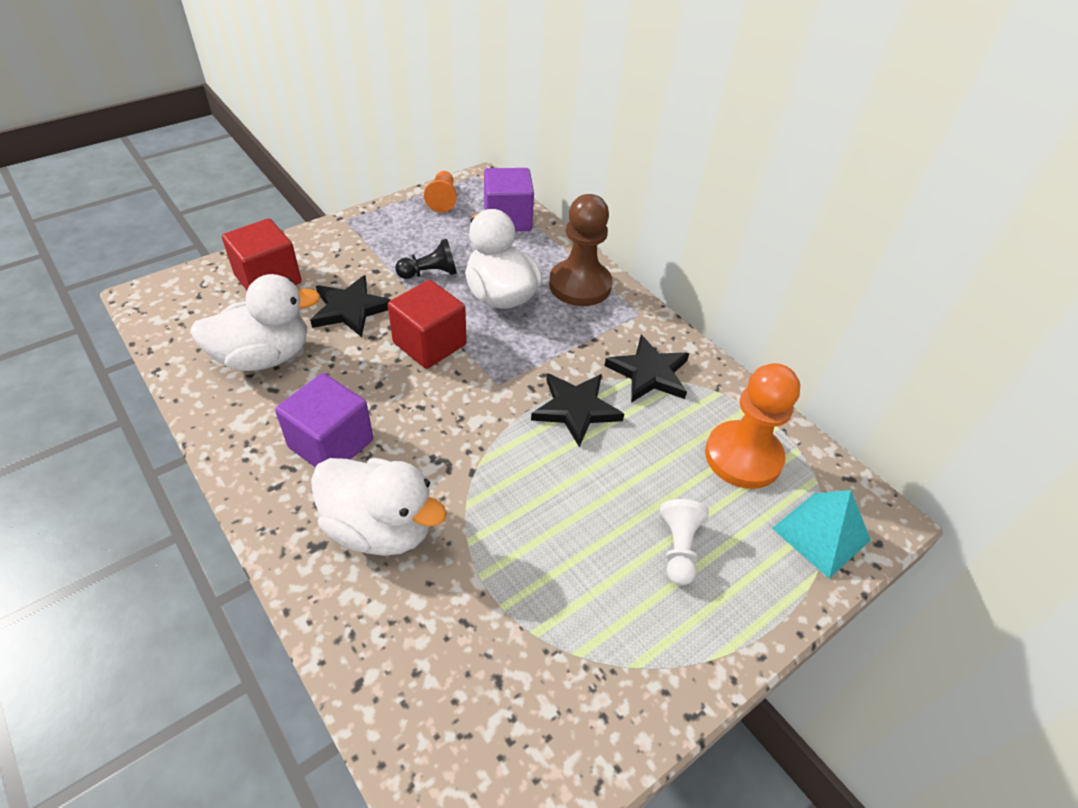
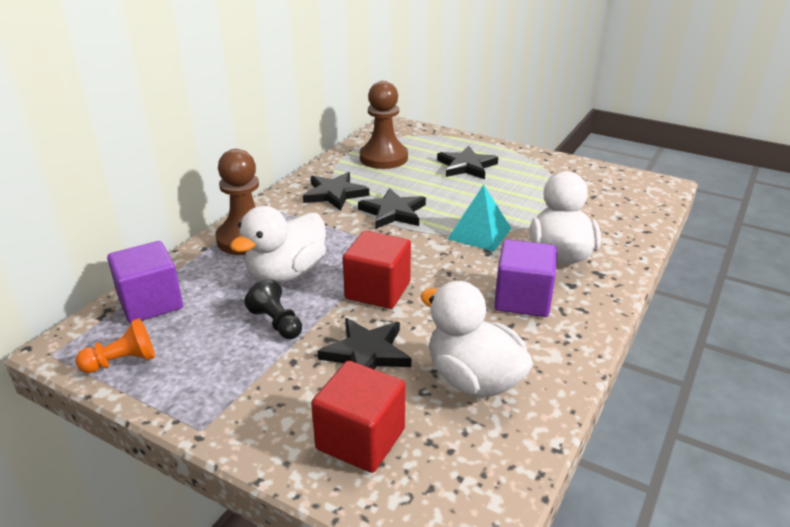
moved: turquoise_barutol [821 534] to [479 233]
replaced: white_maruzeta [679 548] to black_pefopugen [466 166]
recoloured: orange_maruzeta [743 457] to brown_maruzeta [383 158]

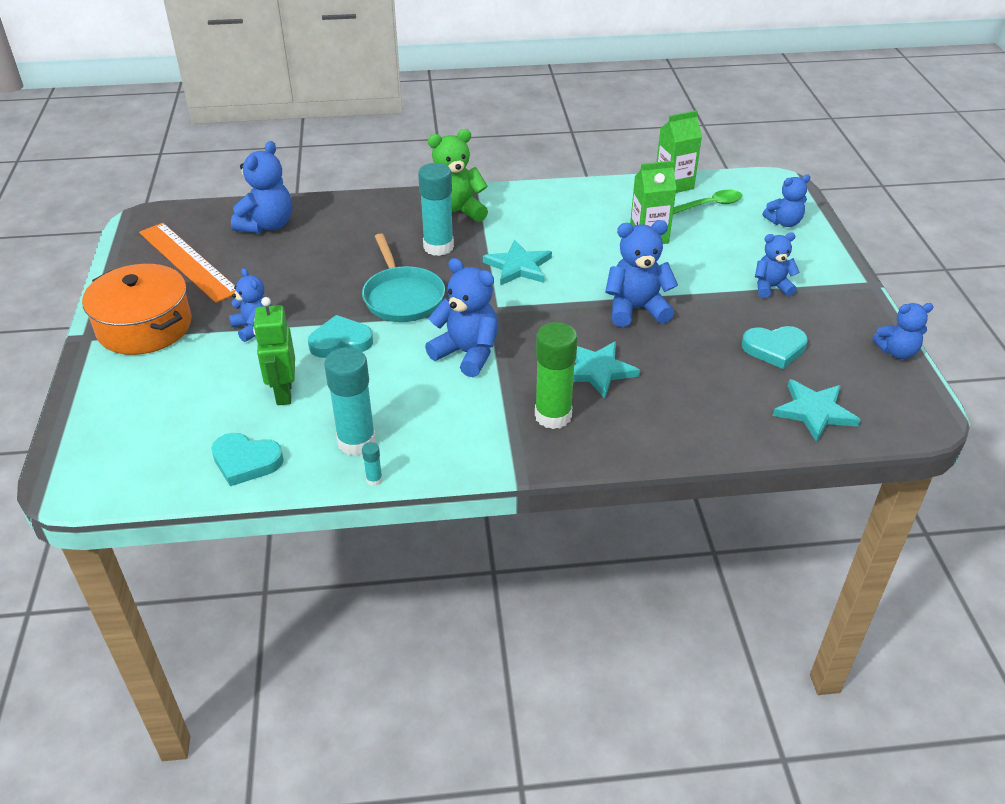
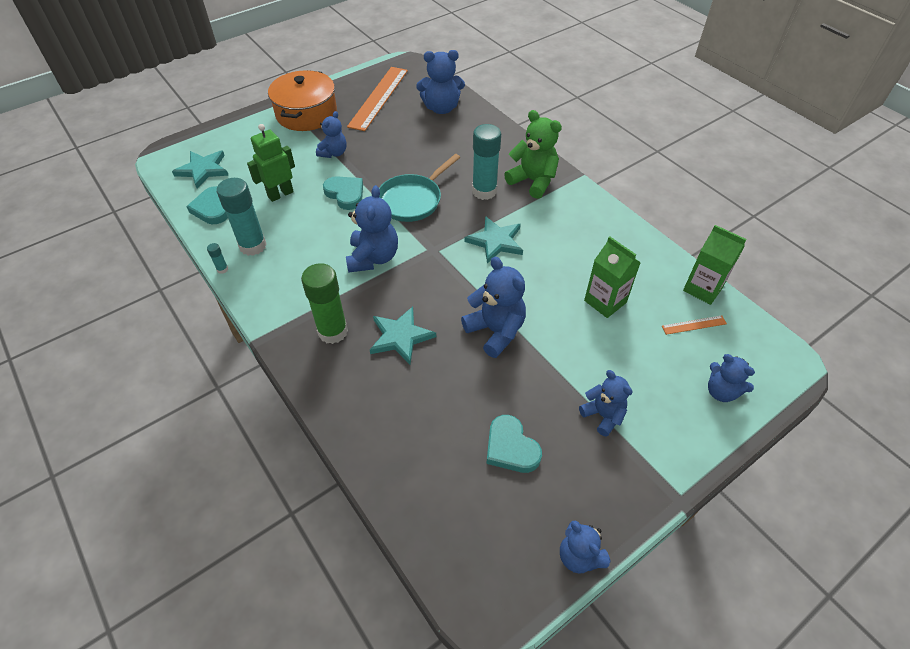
moved: turquoise_pefopugen [814 412] to [203 170]
replaced: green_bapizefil [709 205] to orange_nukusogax [694 325]

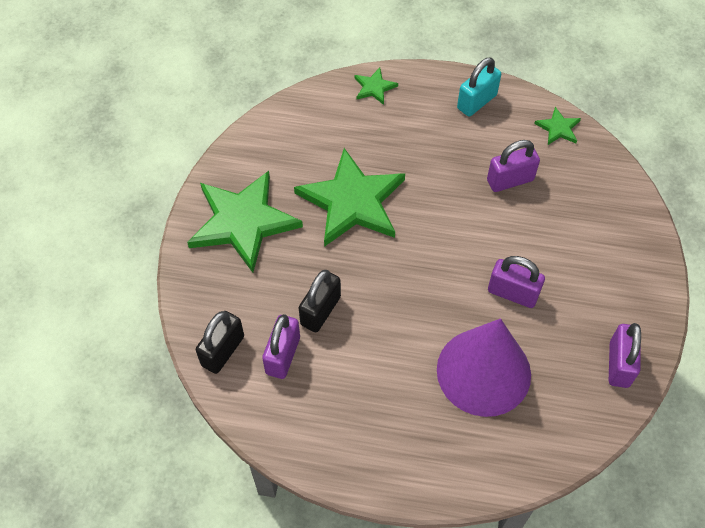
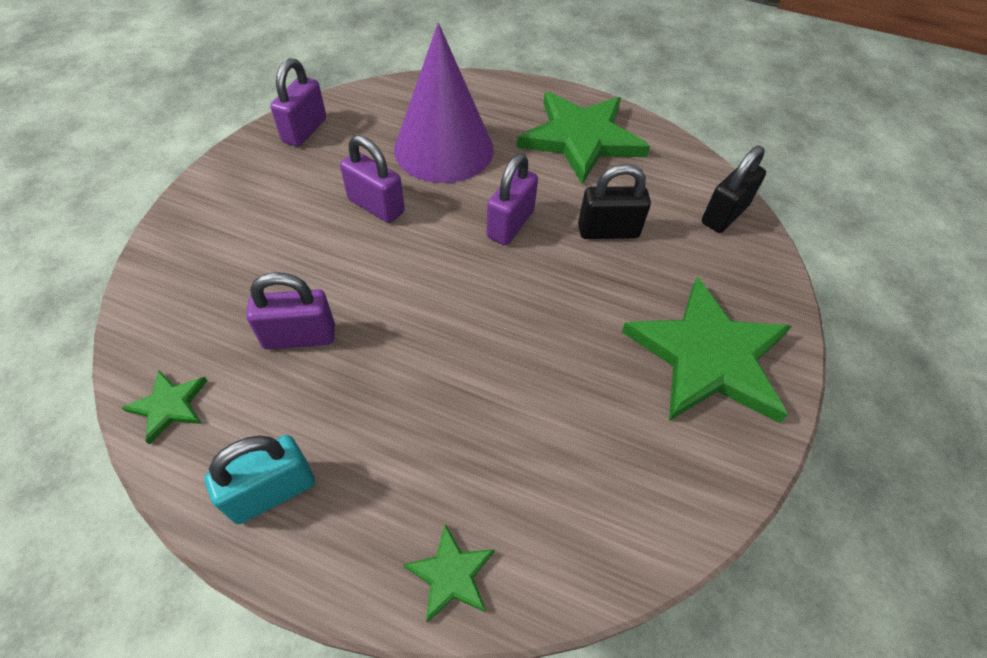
moved: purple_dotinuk [283 355] to [510 224]; green_pefopugen [352 201] to [581 139]
turned: black_dotinuk [320 311] = [608 231] 45 degrees clockwise

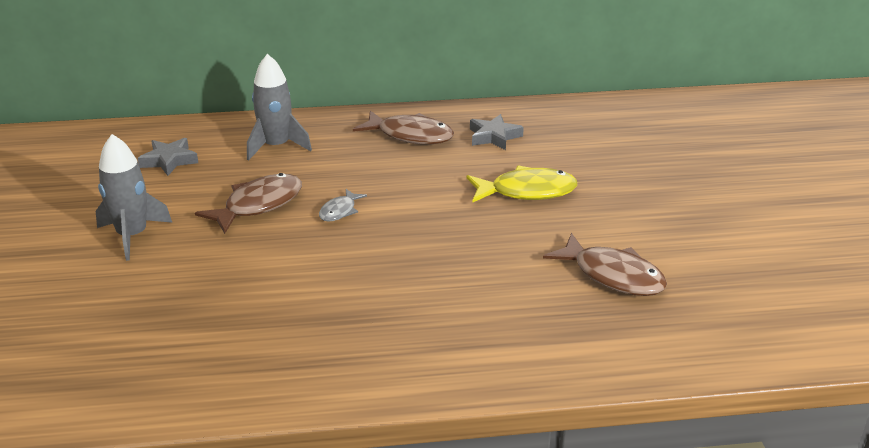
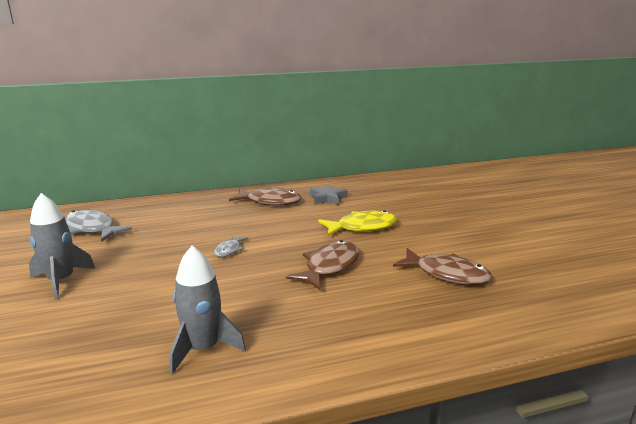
moved: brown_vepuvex [258 205] to [329 267]; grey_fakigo [276 146] to [203 349]
replaced: grey_pefopugen [169 160] to grey_vepuvex [92 228]

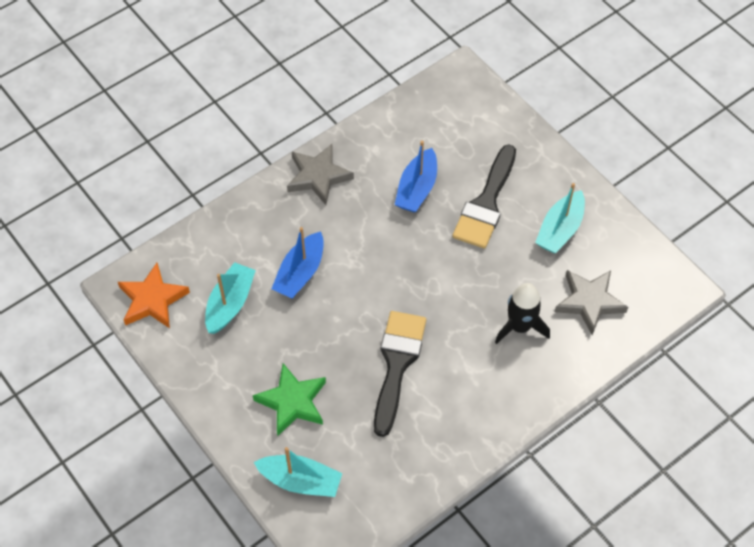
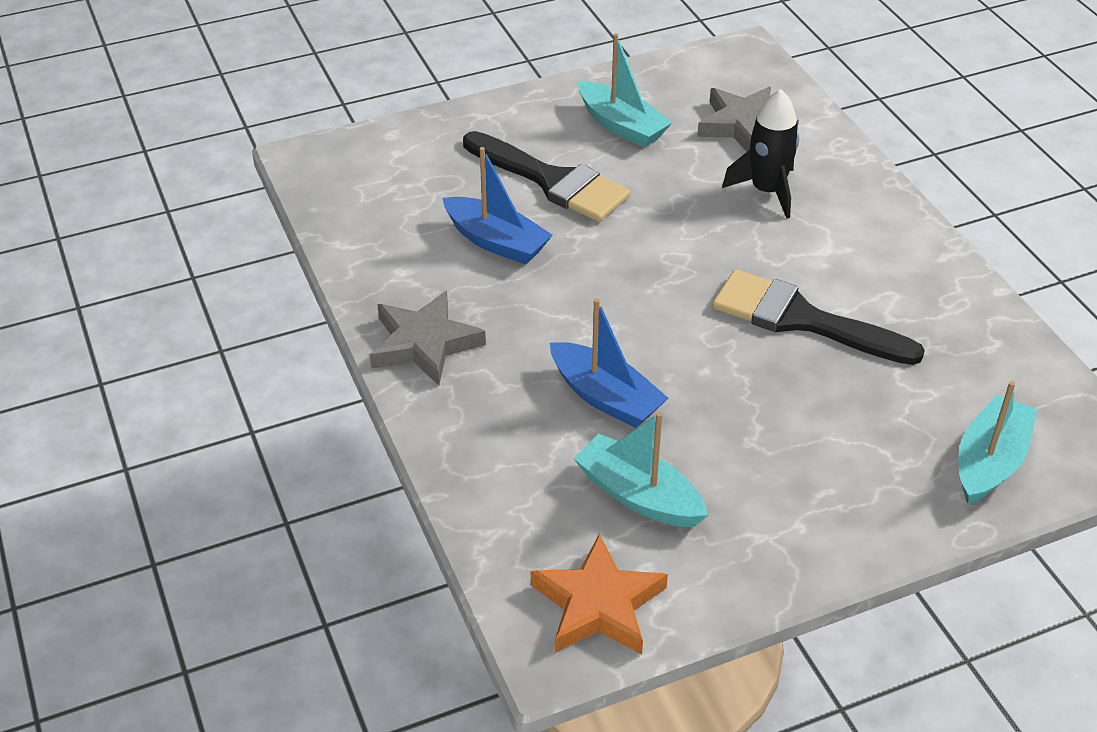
removed: green_pefopugen [292 402]

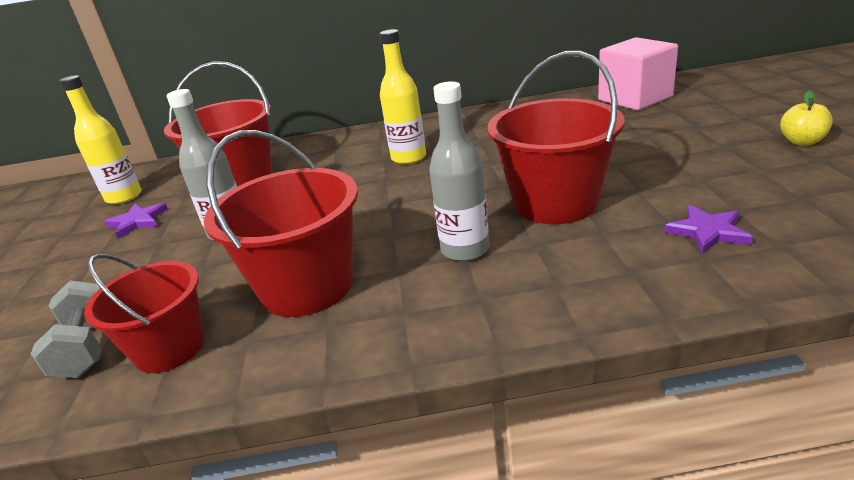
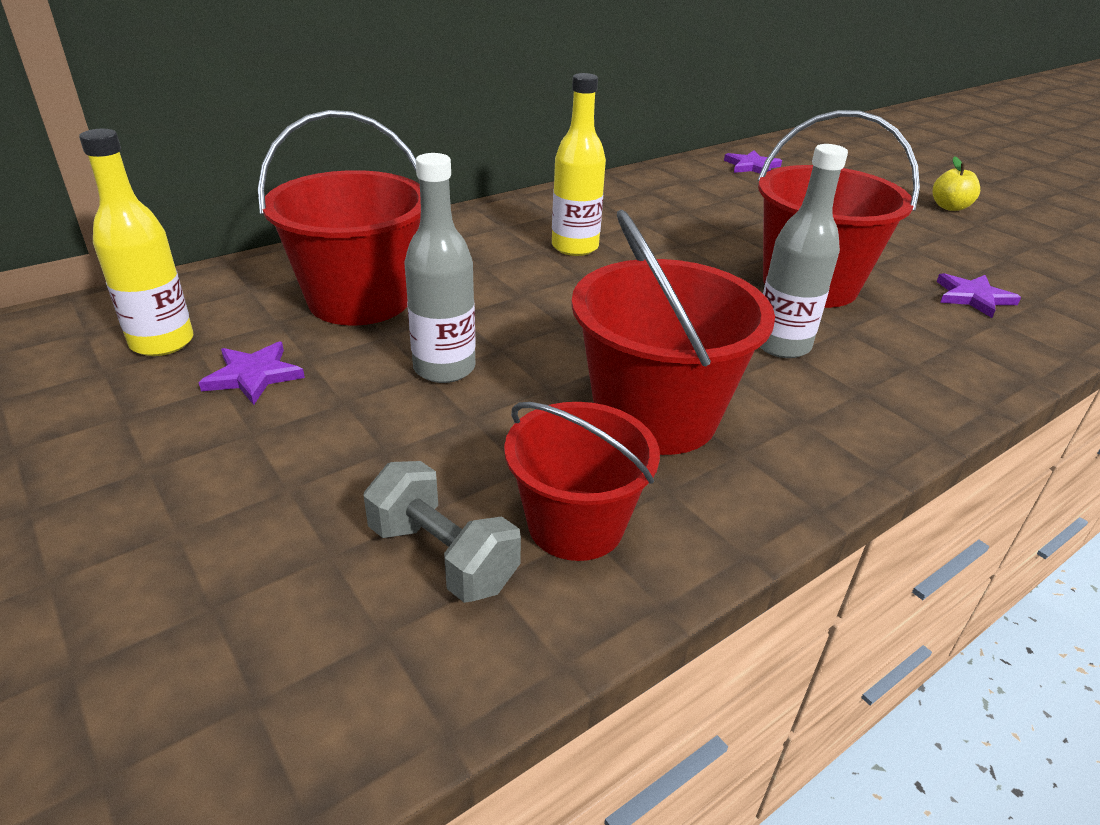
replaced: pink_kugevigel [635 98] to purple_pefopugen [752 166]

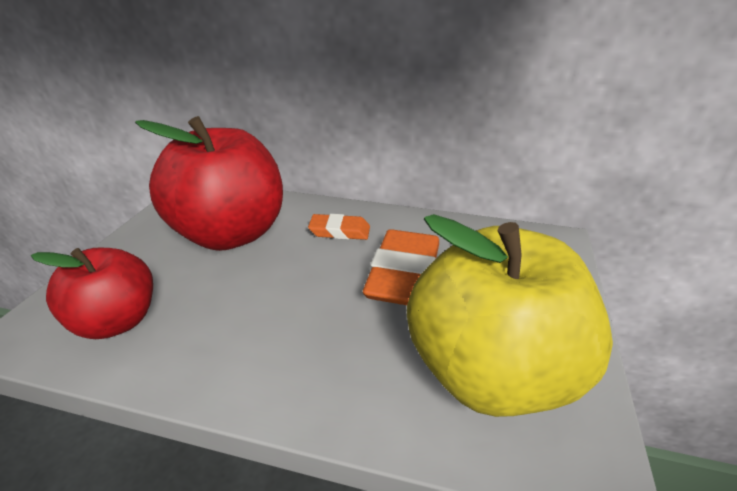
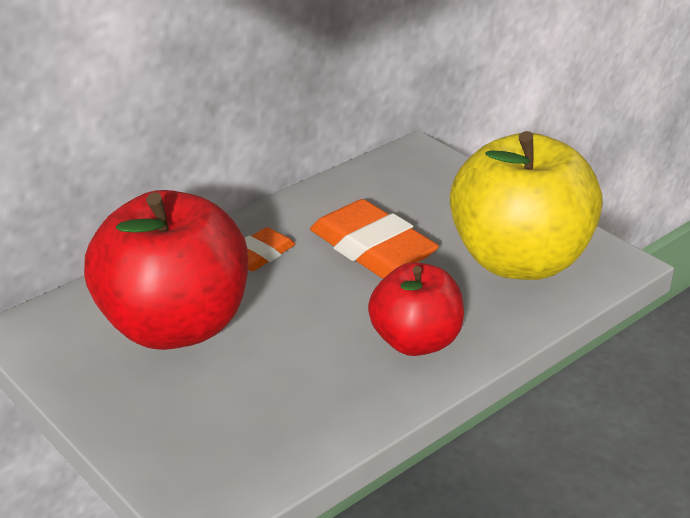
moved: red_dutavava [116 322] to [415 341]

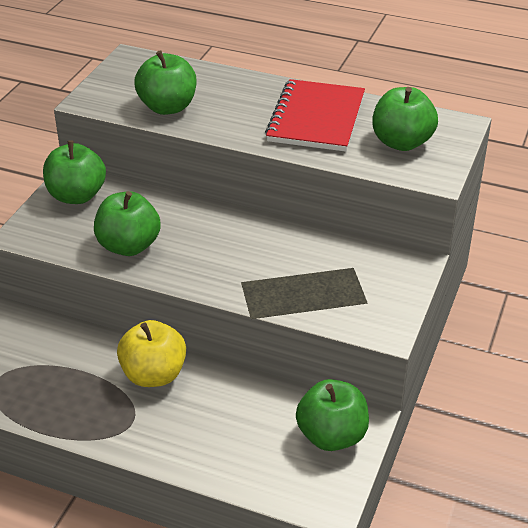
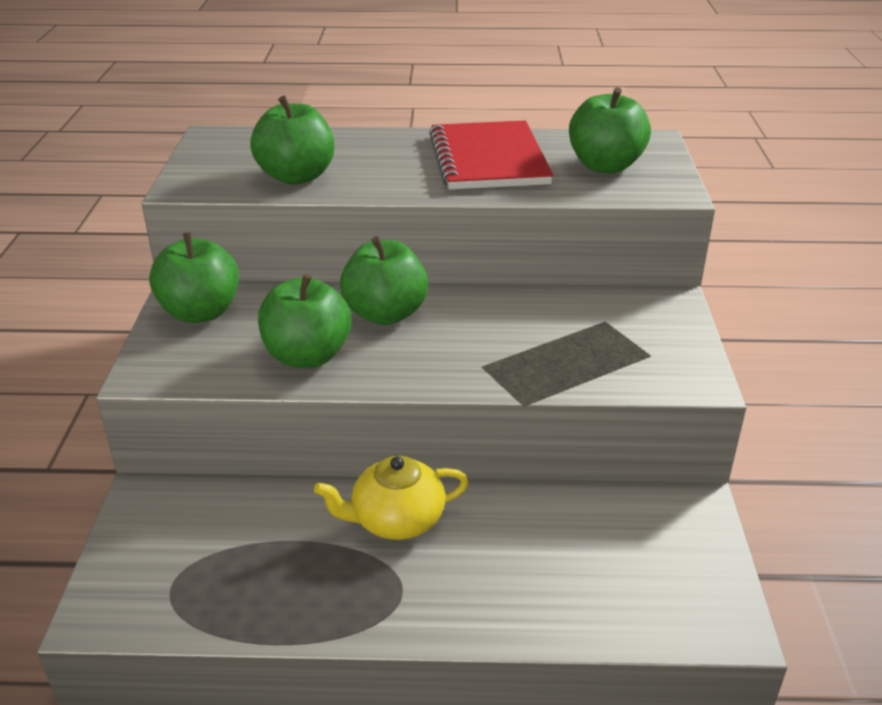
moved: green_dutavava [331 436] to [385 314]
replaced: yellow_dutavava [154 375] to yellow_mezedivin [396 520]

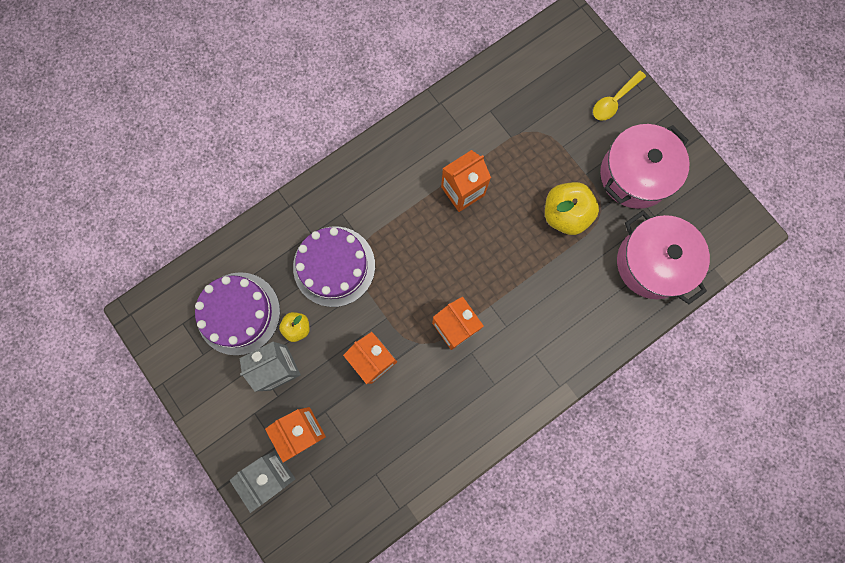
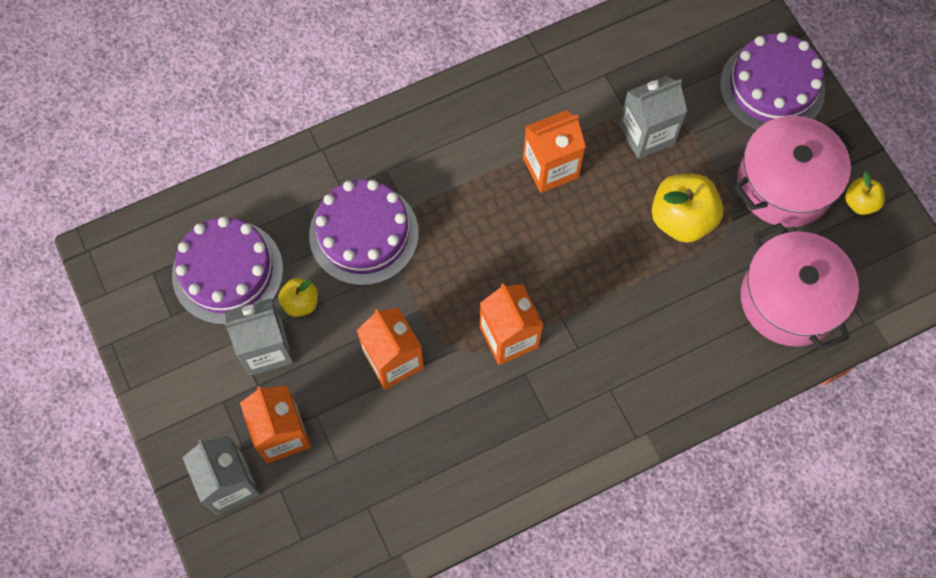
added: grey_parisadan [646 134]; yellow_dutavava [860 203]
replaced: yellow_bapizefil [614 101] to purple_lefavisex [772 87]

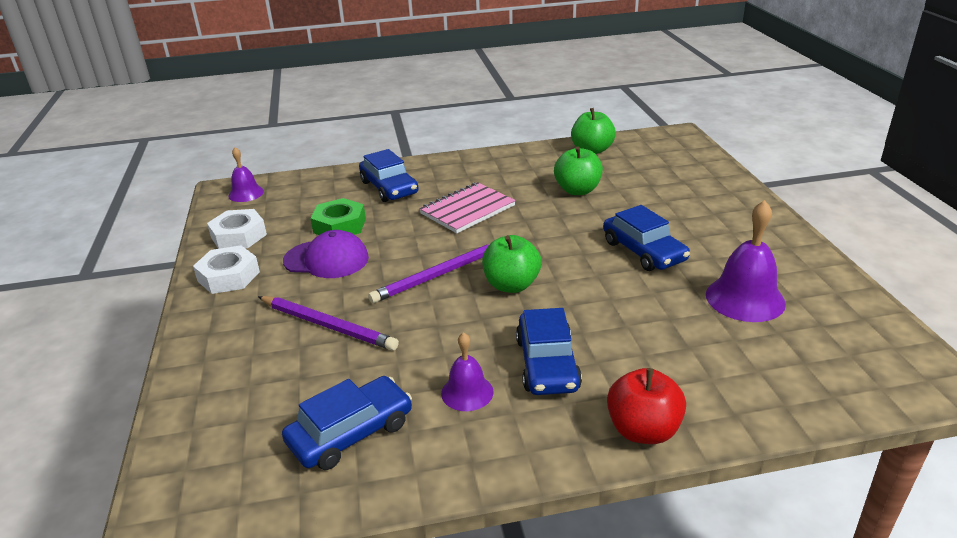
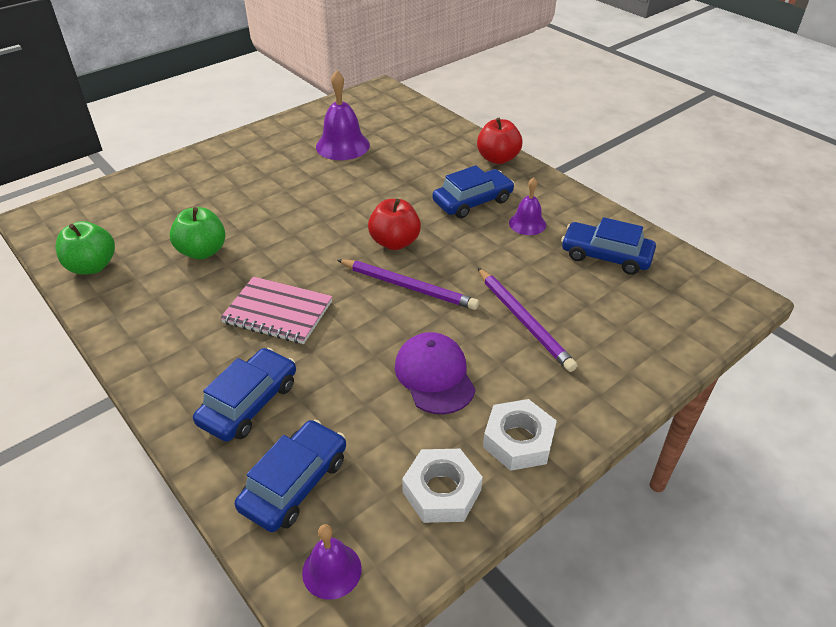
removed: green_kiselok [339 226]
moved: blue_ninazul [643 251] to [295 483]
recoloured: green_dutavava [511 285] to red_dutavava [395 242]
turned: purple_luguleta [328 325] = [524 320] 150 degrees clockwise

